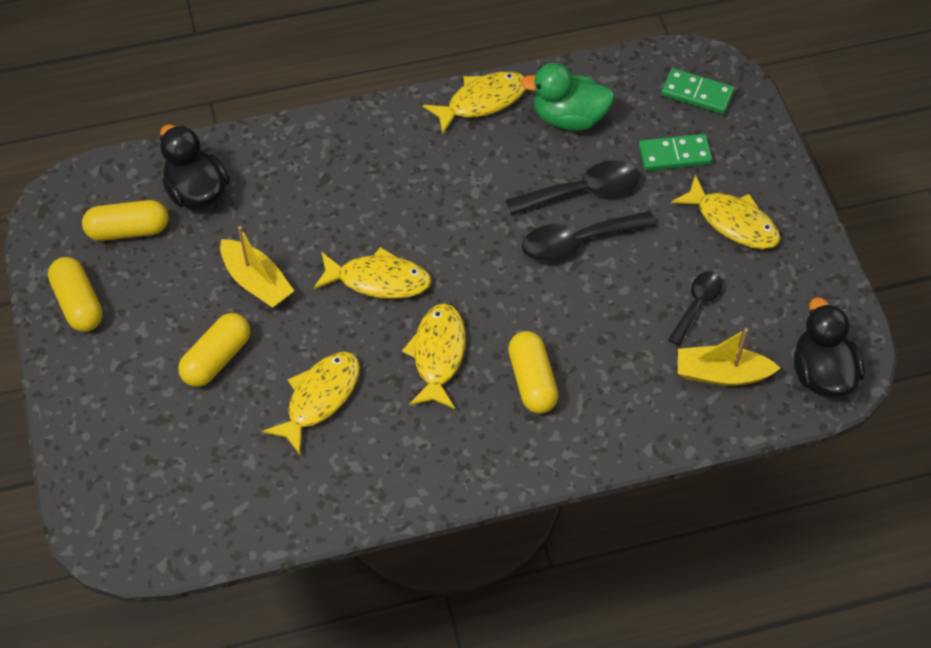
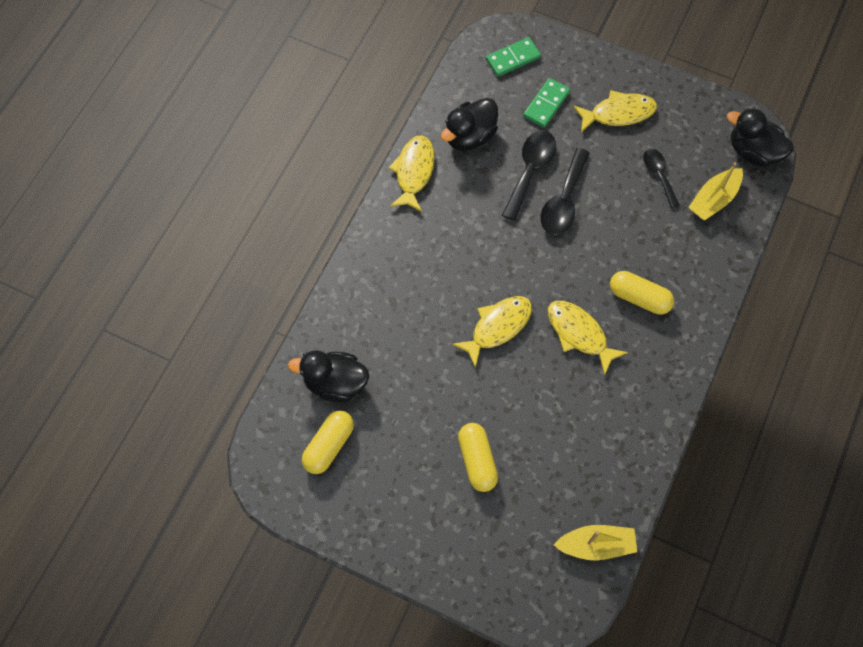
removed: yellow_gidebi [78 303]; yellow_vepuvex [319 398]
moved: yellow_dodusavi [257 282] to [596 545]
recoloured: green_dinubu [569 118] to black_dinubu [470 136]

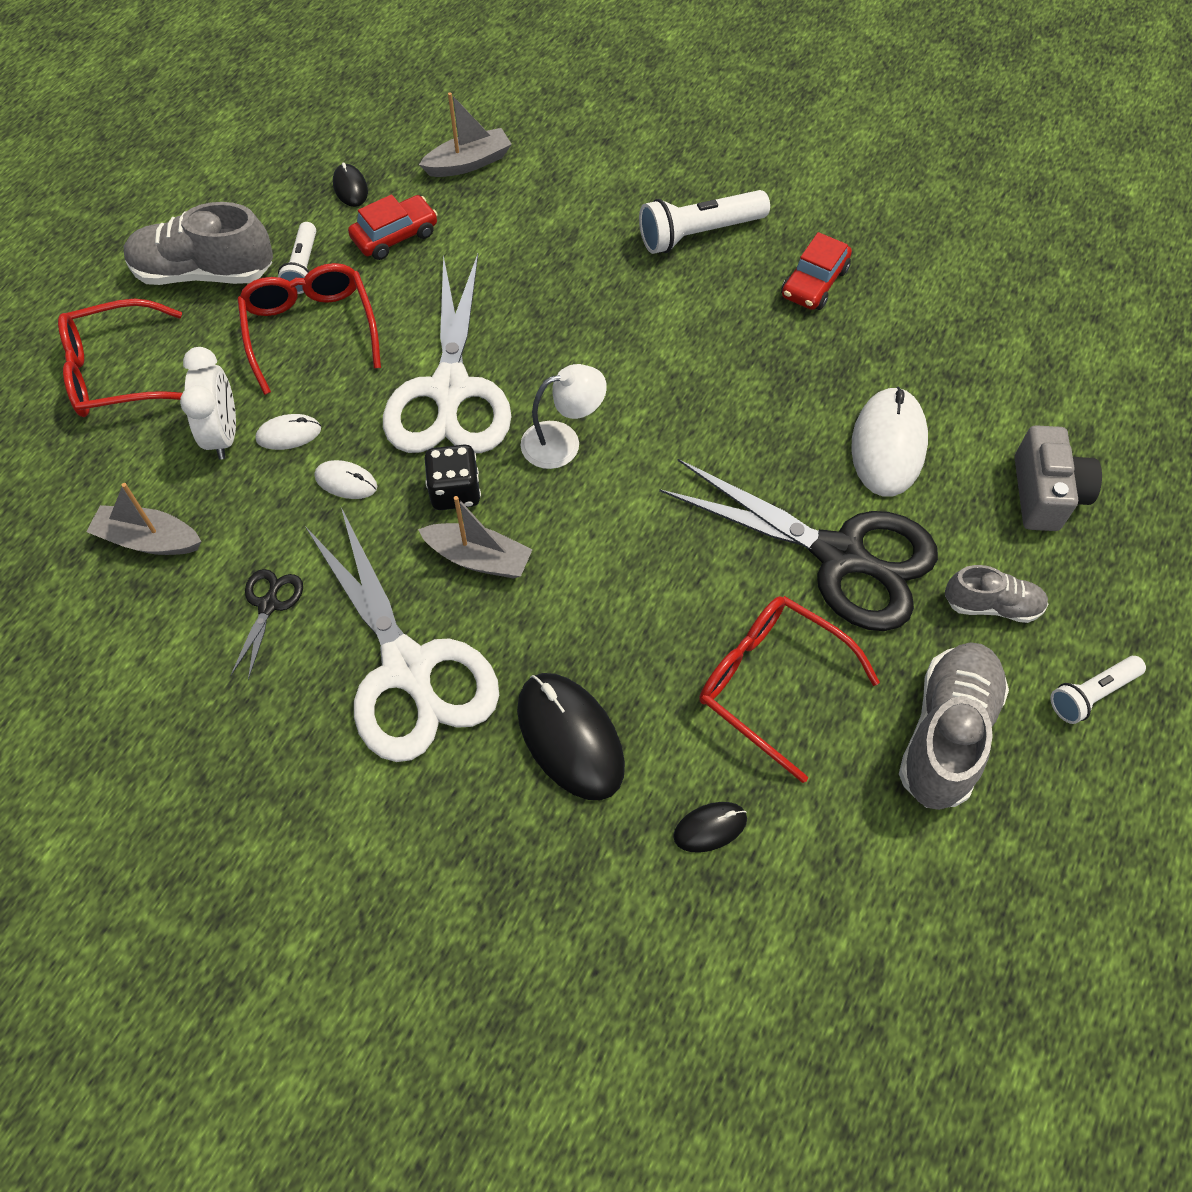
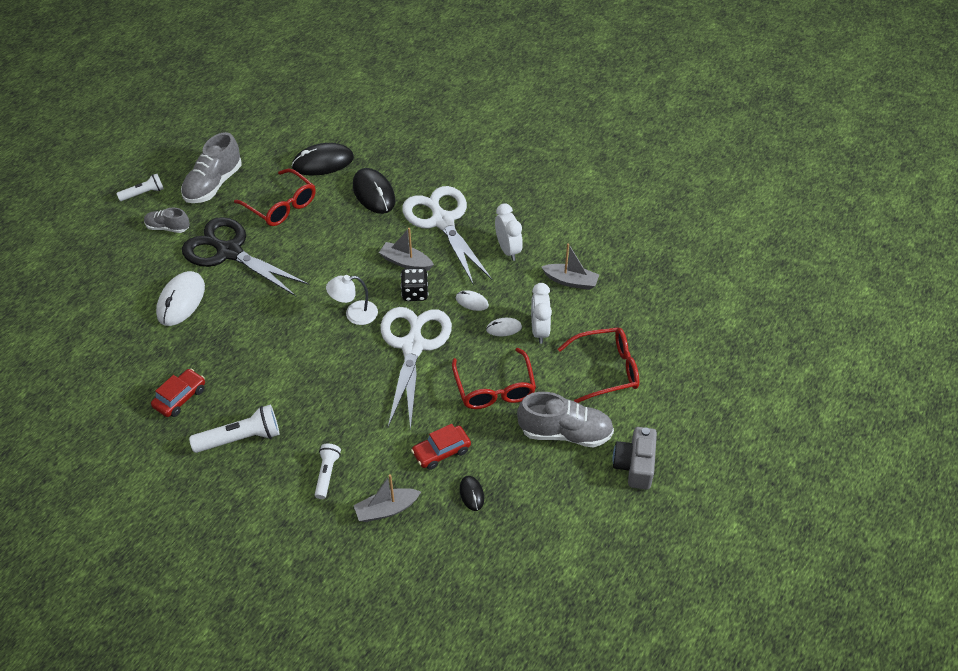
moved: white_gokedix [303 267] to [327 474]; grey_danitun [1045 494] to [635 465]
replaced: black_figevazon [268 605] to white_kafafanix [508 250]
resized: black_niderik [710 828] = [323 162] x1.97

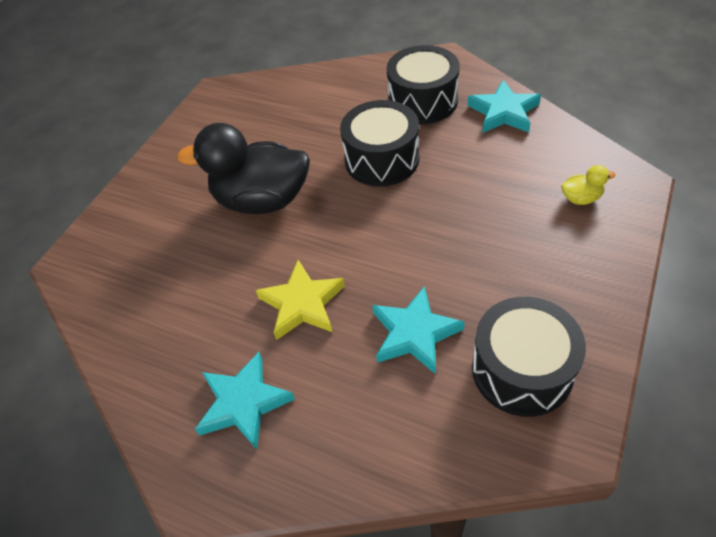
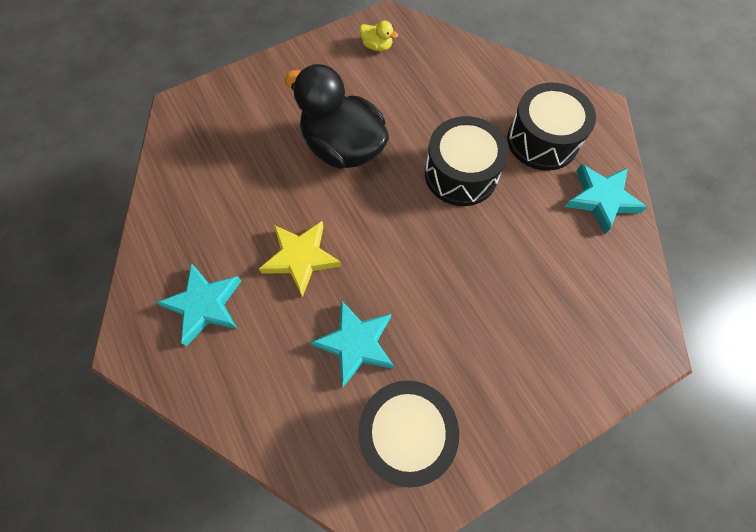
moved: yellow_dinubu [581 198] to [377 46]

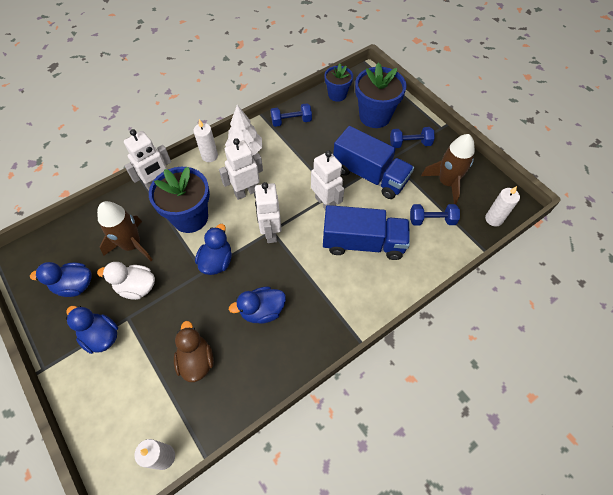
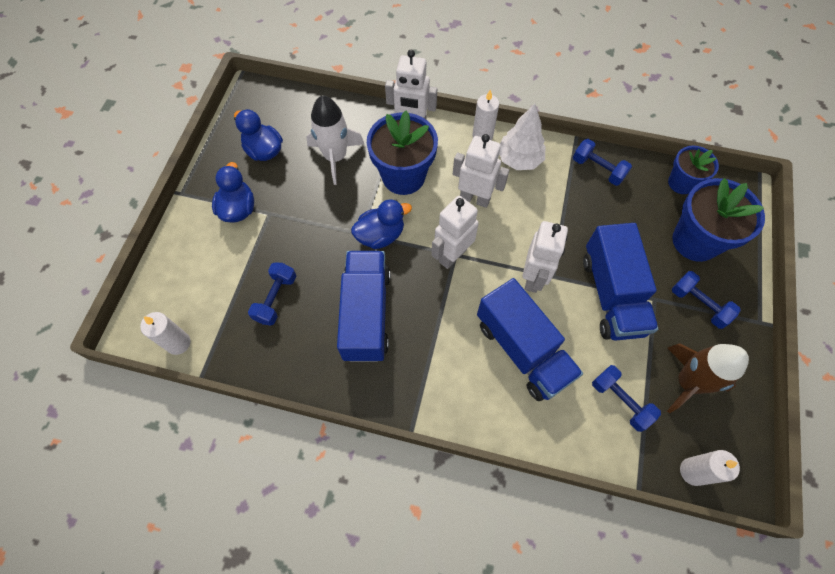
removed: white_dinubu [137 287]
replaced: brown_dinubu [196 360] to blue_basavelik [276 298]; blue_dinubu [262 311] to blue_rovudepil [366 314]
recoloured: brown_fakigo [132 245] to white_fakigo [335 157]

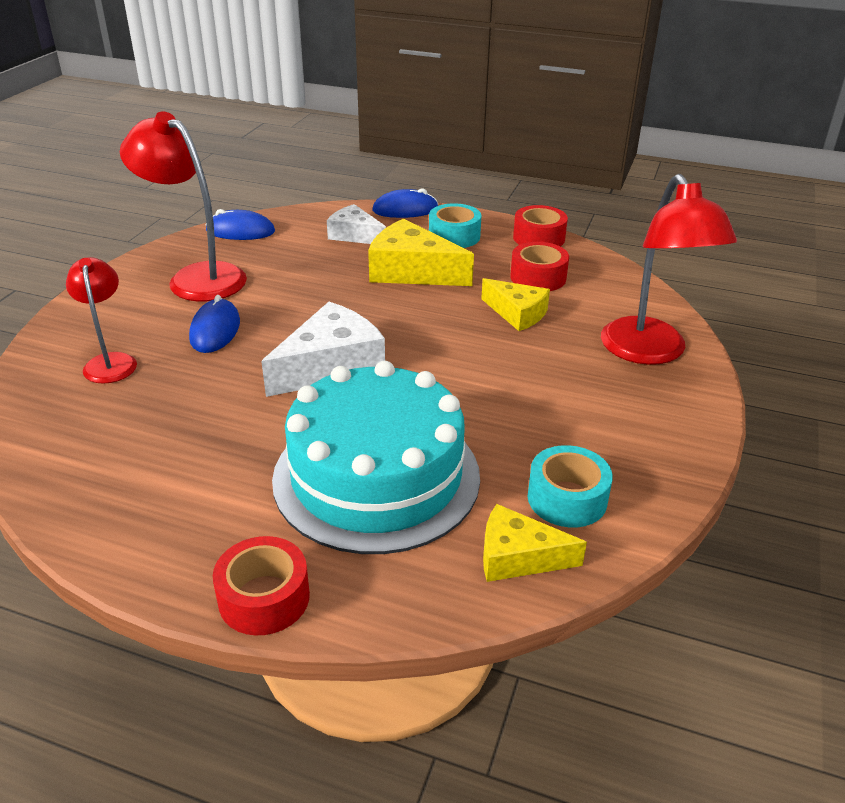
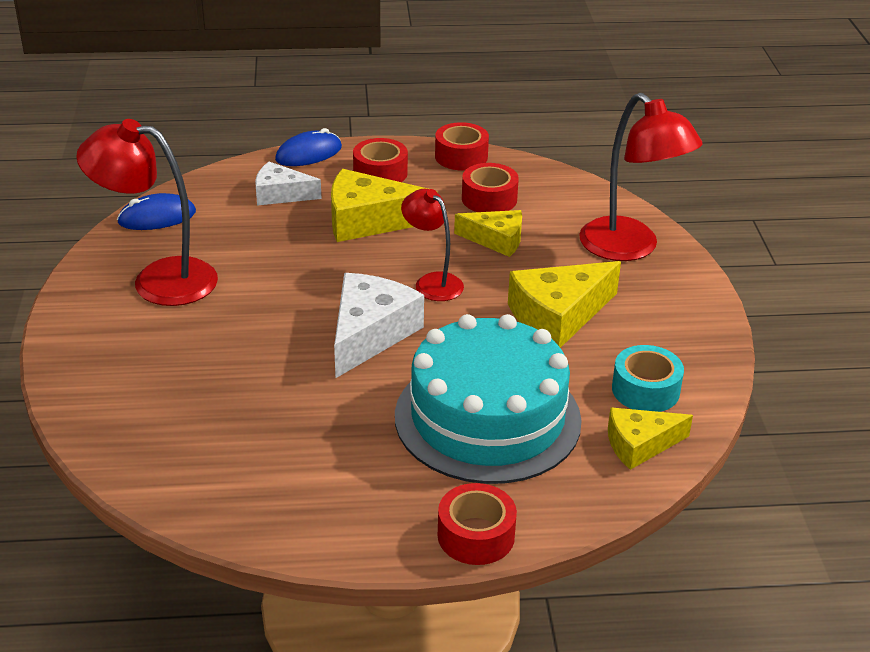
removed: blue_niderik [215 330]
added: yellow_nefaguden [558 316]
moved: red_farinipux [110 362] to [432 282]
recoloured: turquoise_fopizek [454 236] to red_fopizek [380 173]

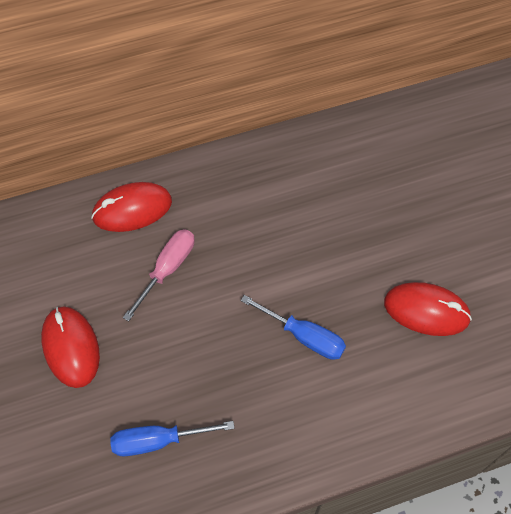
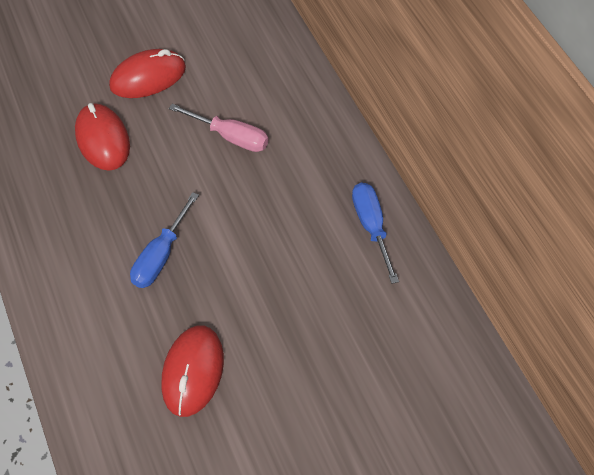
moved: red_niderik [132 209] to [103 140]; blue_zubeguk [158 440] to [371 227]

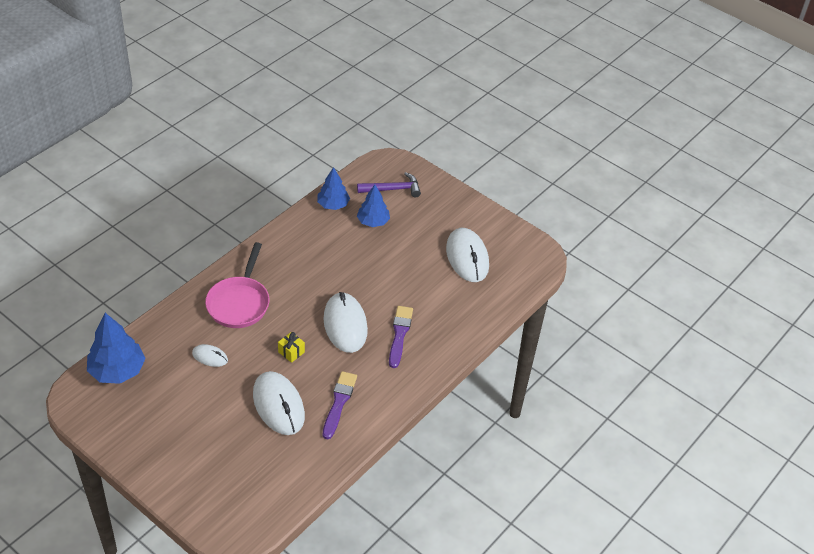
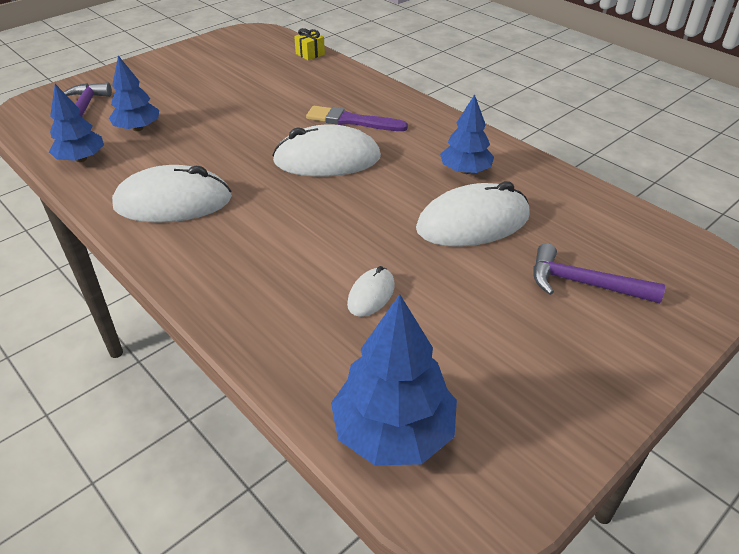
removed: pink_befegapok [239 303]
added: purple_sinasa [583 283]
moved: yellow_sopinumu [291 352] to [310 54]; white_niderik [467 257] to [173 202]
replaced: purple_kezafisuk [339 402] to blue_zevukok [465 170]

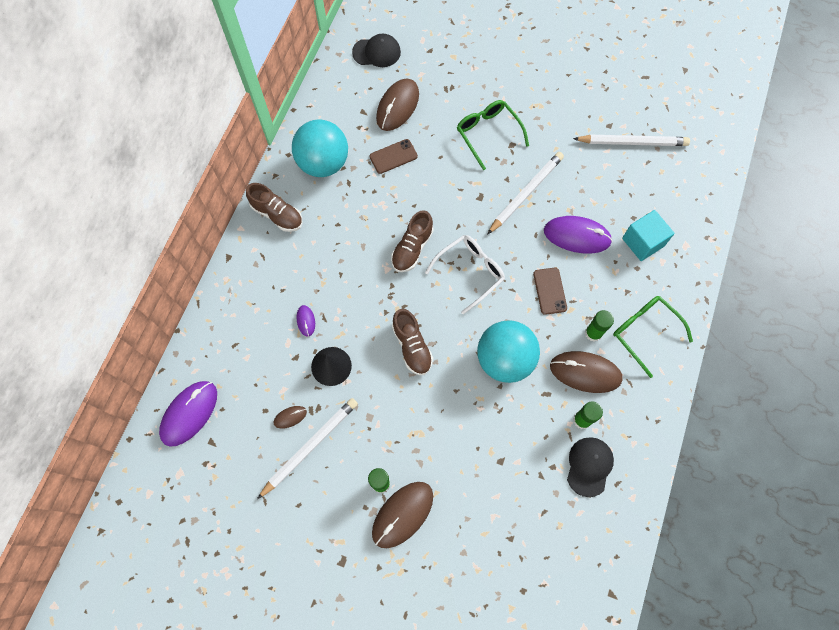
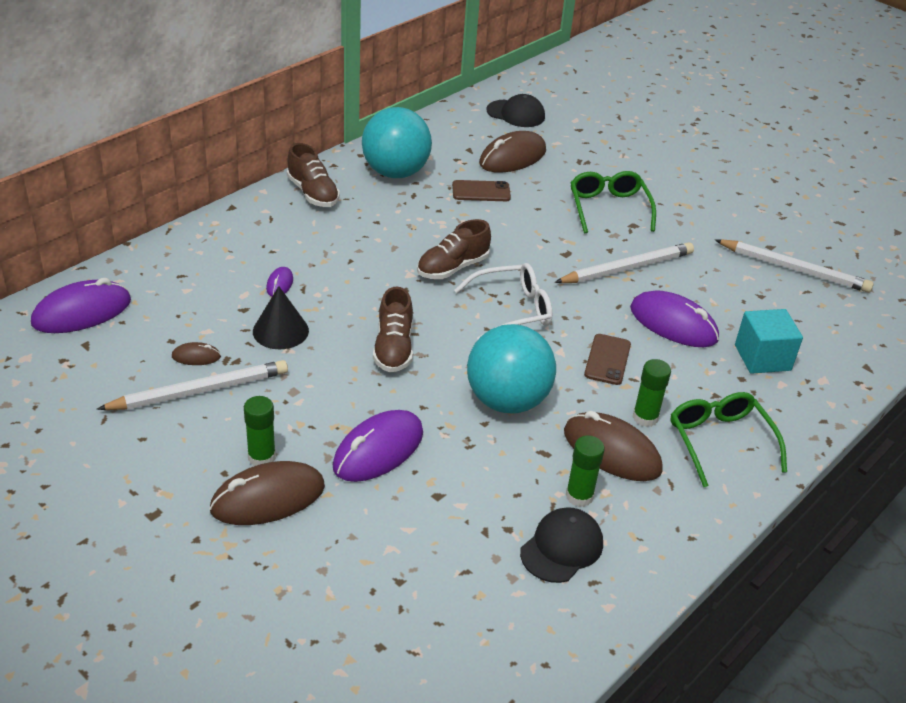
added: purple_niderik [378 450]

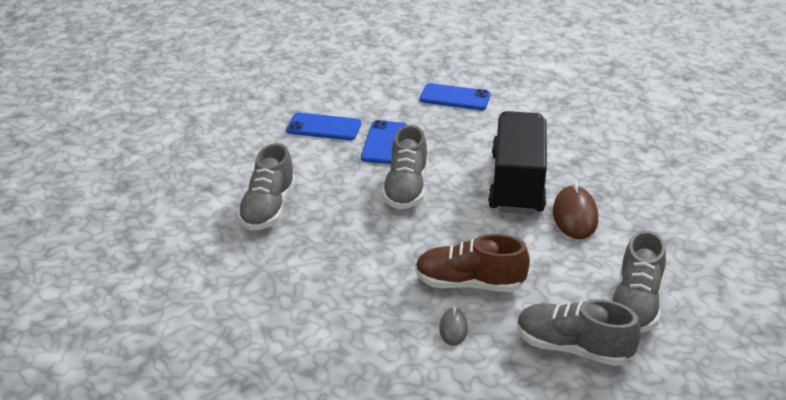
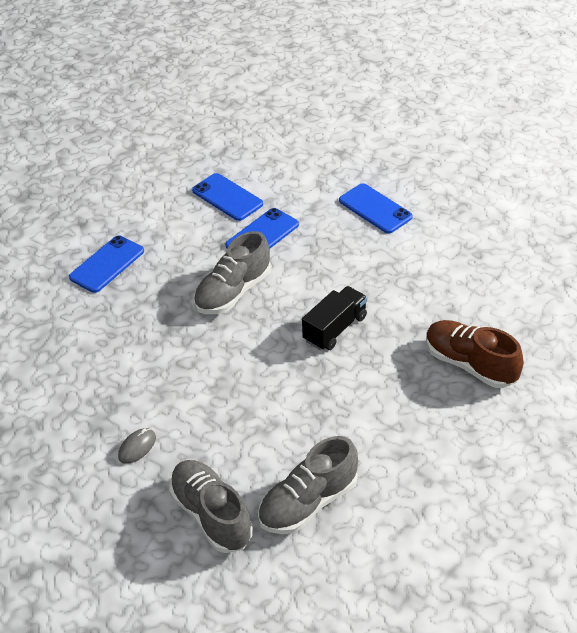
removed: brown_niderik [575 216]
moved: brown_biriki [469 284] to [470 364]
replaced: grey_biriki [268 209] to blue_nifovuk [107 264]
resized: black_rovudepil [517 183] = [335 329] x0.55

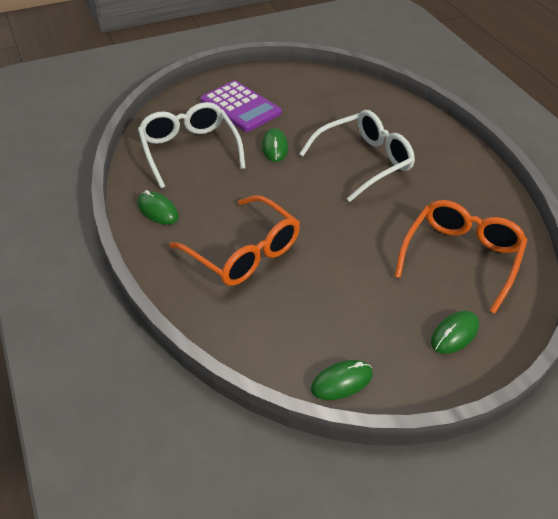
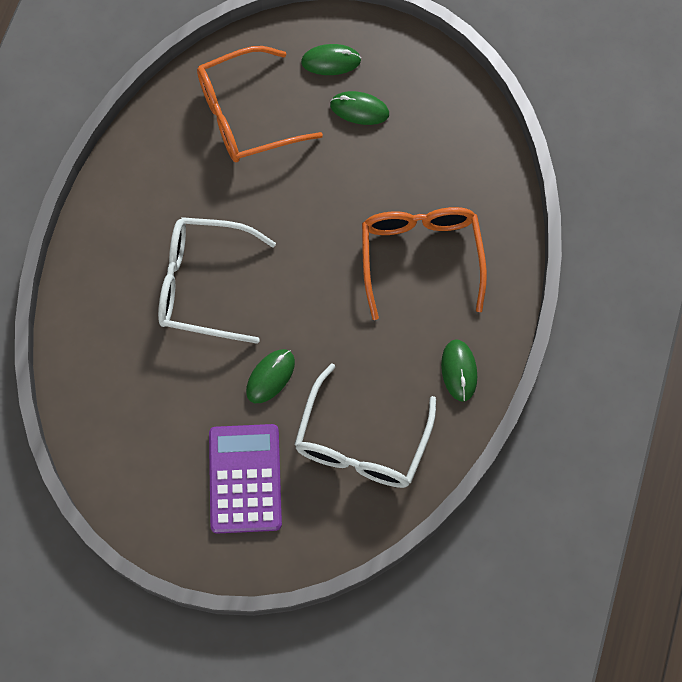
moved: green_niderik [341 382] to [359 109]

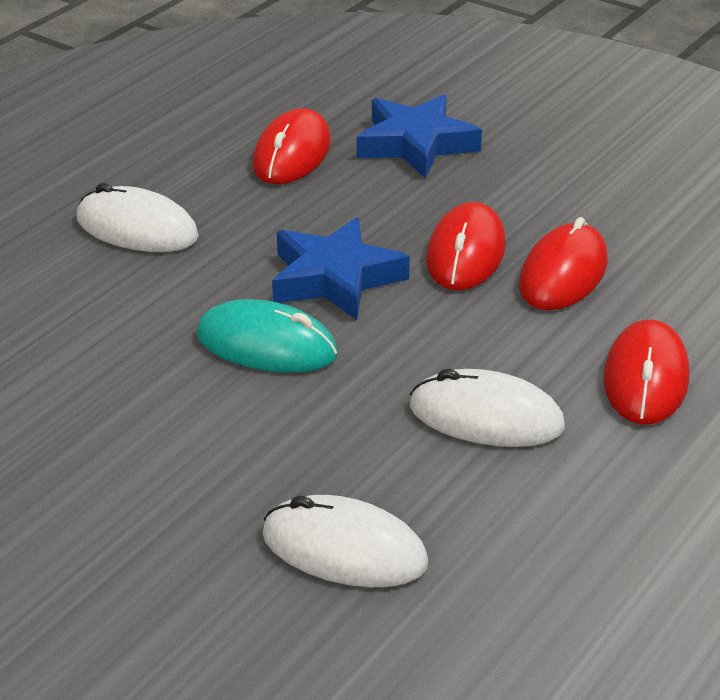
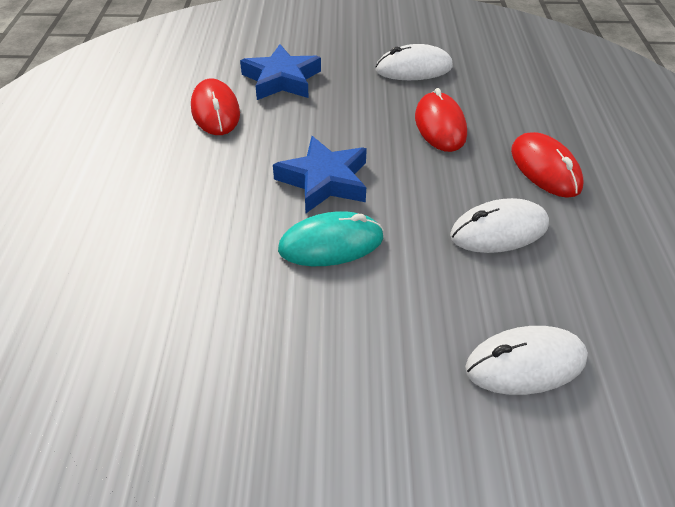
removed: red_niderik [465 253]
moved: white_niderik [137 228] to [414 68]

